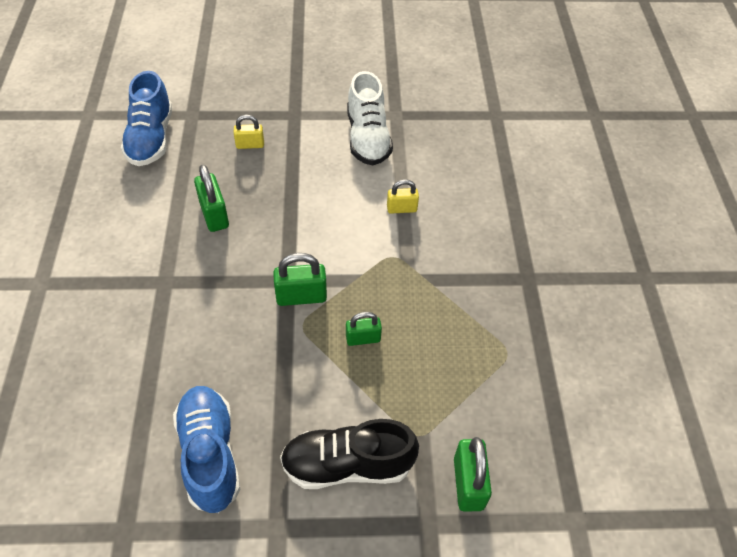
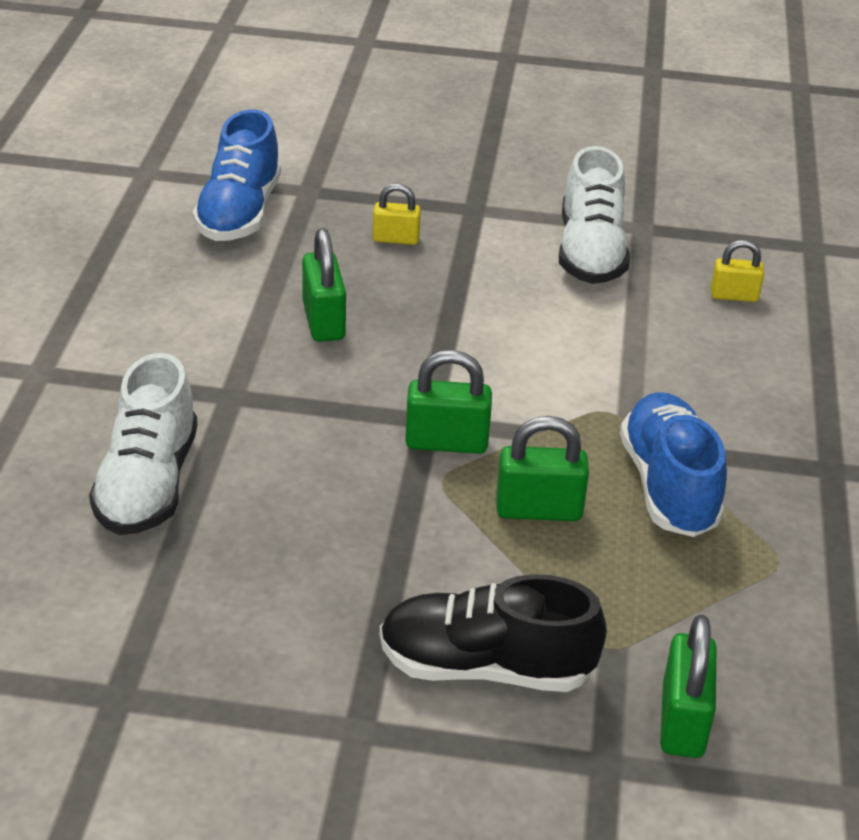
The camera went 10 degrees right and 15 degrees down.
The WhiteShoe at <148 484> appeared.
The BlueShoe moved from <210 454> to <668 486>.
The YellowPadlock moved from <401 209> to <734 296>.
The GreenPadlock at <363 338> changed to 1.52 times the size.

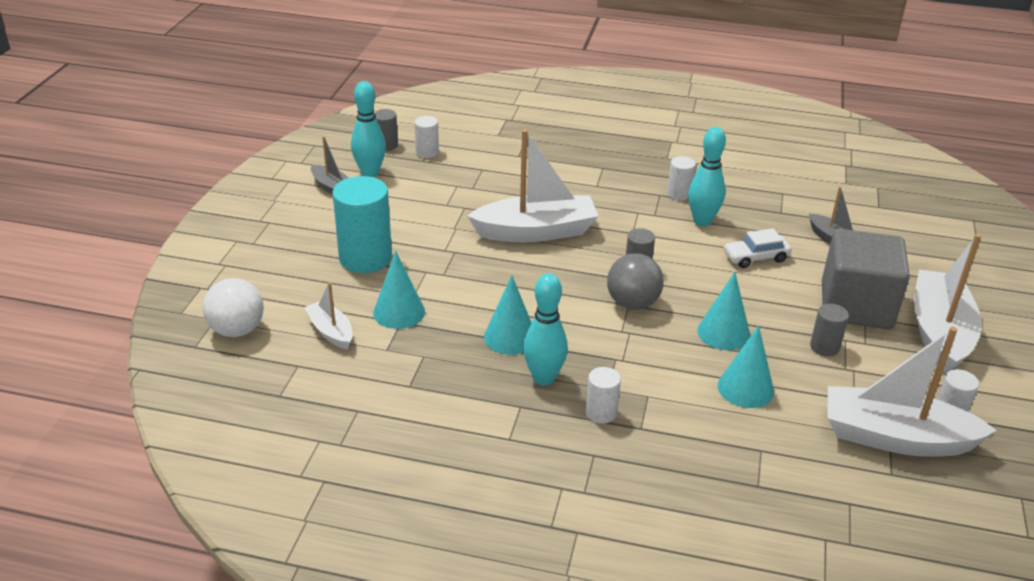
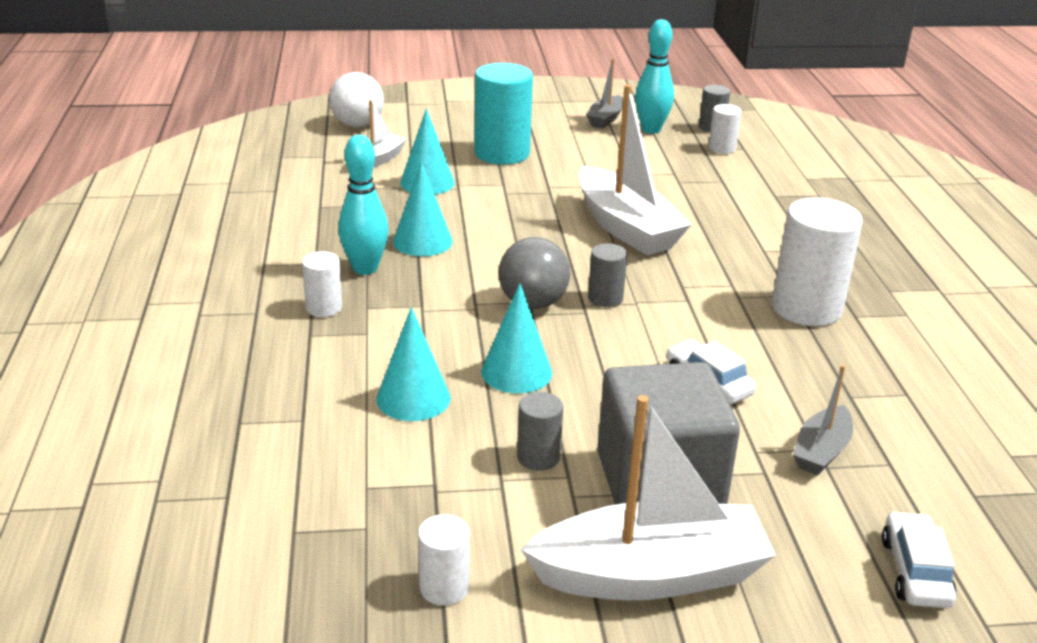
The camera went 70 degrees right and 5 degrees down.
The TurquoiseBowlingPin at <702 221> disappeared.
The WhiteBoat at <895 438> disappeared.
The WhiteCar at <915 571> appeared.
The WhiteCylinder at <679 194> changed to 1.98 times the size.

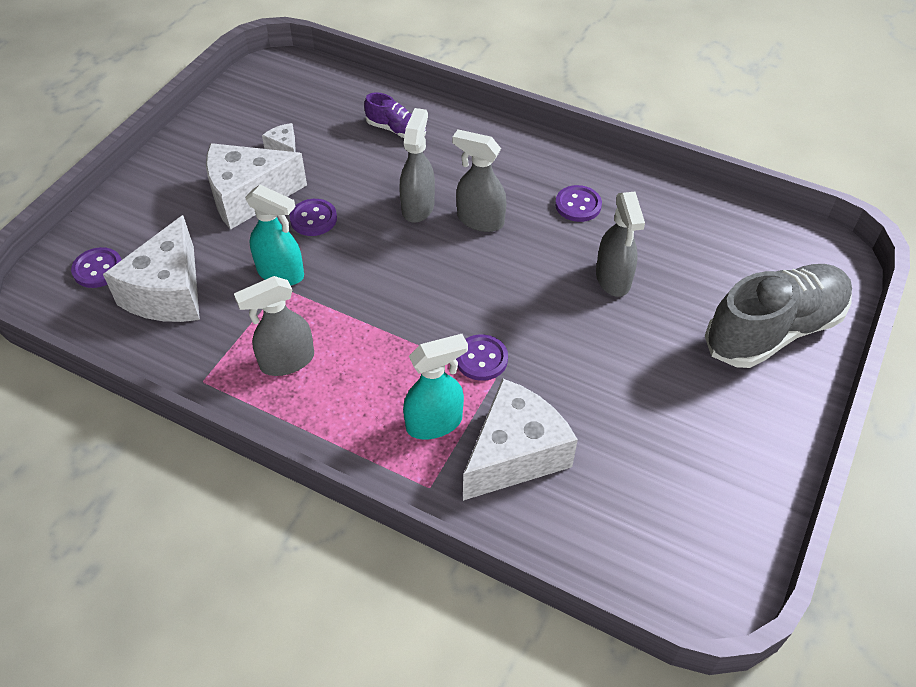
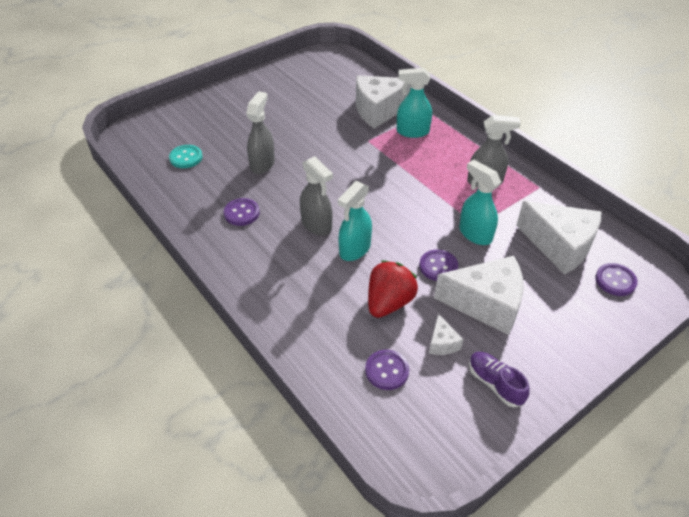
The camera went 155 degrees left and 5 degrees down.
The GreyShoe at <773 330> disappeared.
The TurquoiseButton at <186 157> appeared.
The RedStrawberry at <389 302> appeared.
The PurpleShoe moved from <396 130> to <495 384>.
The PurpleButton moved from <481 359> to <387 370>.
The GreySprayBottle at <418 207> became the TurquoiseSprayBottle at <354 249>.
The WhiteCheese at <168 292> turned 90 degrees clockwise.

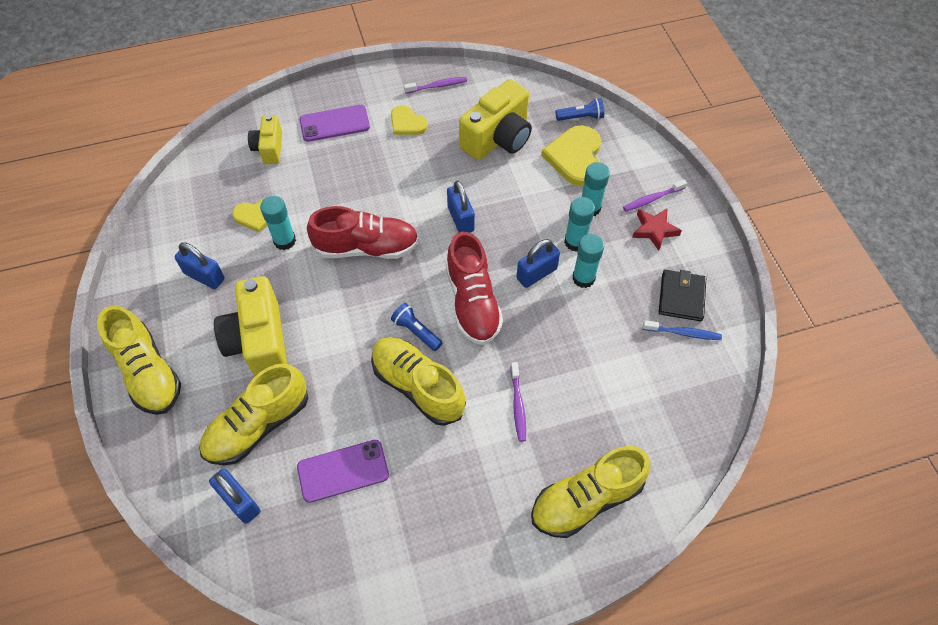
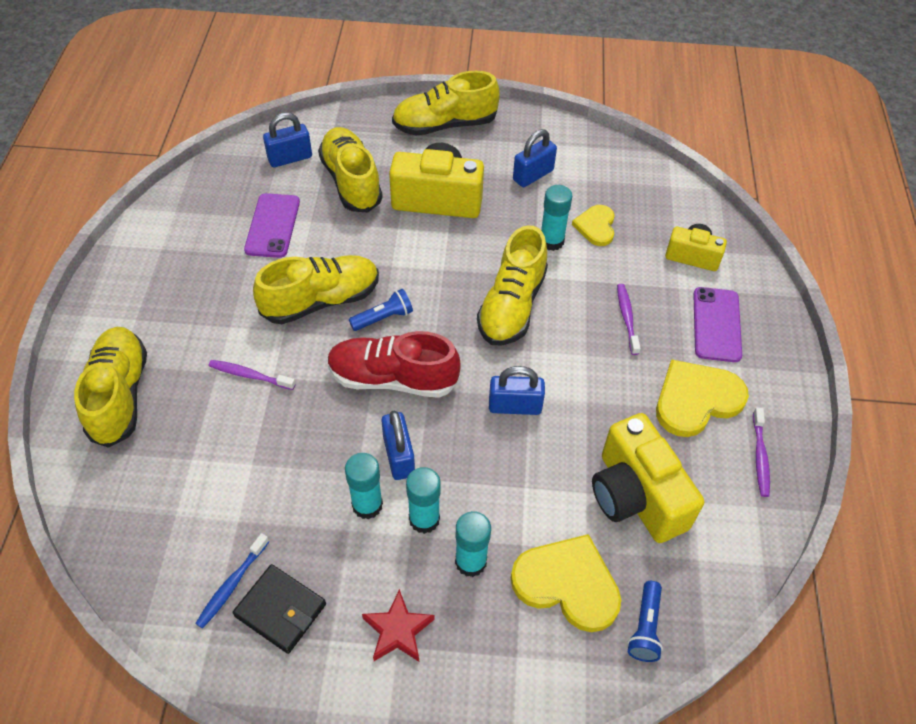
The camera went 110 degrees right and 5 degrees down.
The PurpleToothbrush moved from <652 199> to <627 318>.
The RedShoe at <366 247> became the YellowShoe at <512 306>.
The YellowHeart at <407 123> changed to 1.66 times the size.

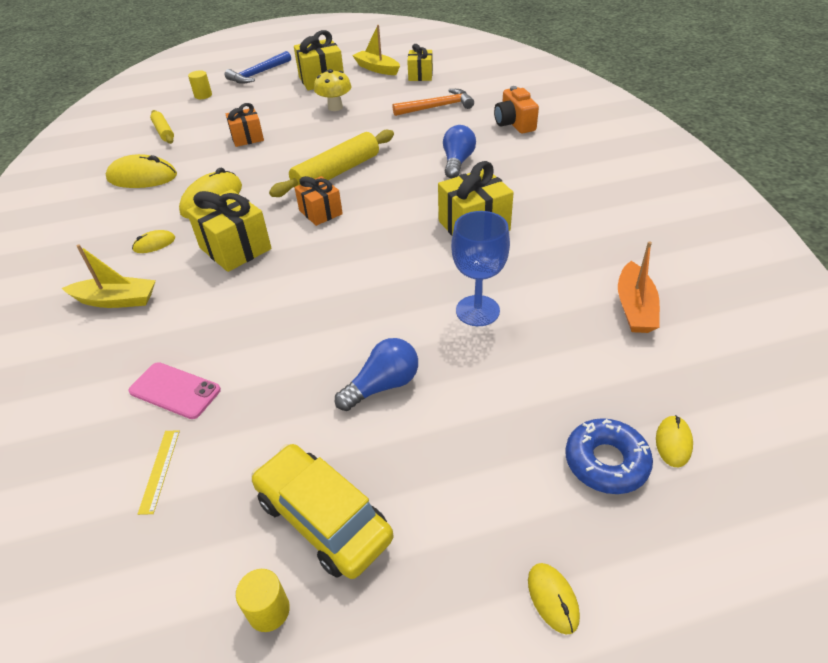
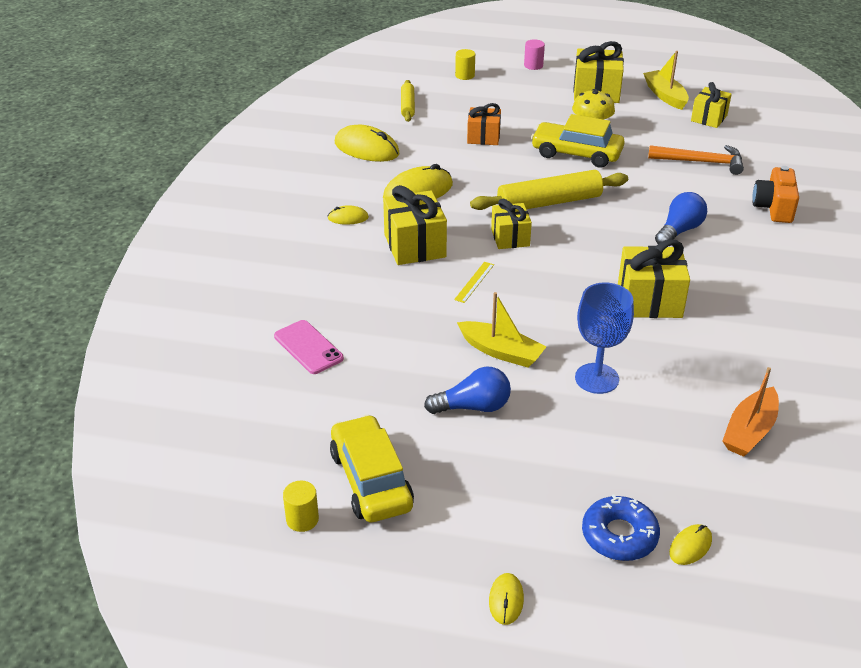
The camera went 25 degrees right and 5 degrees down.
The YellowCar at <576 153> appeared.
The YellowBoat moved from <116 300> to <501 352>.
The YellowRuler moved from <159 470> to <474 282>.
The BlueHammer at <258 74> was replaced by the PinkCylinder at <533 65>.
The OrangeGift at <320 212> became the YellowGift at <510 238>.

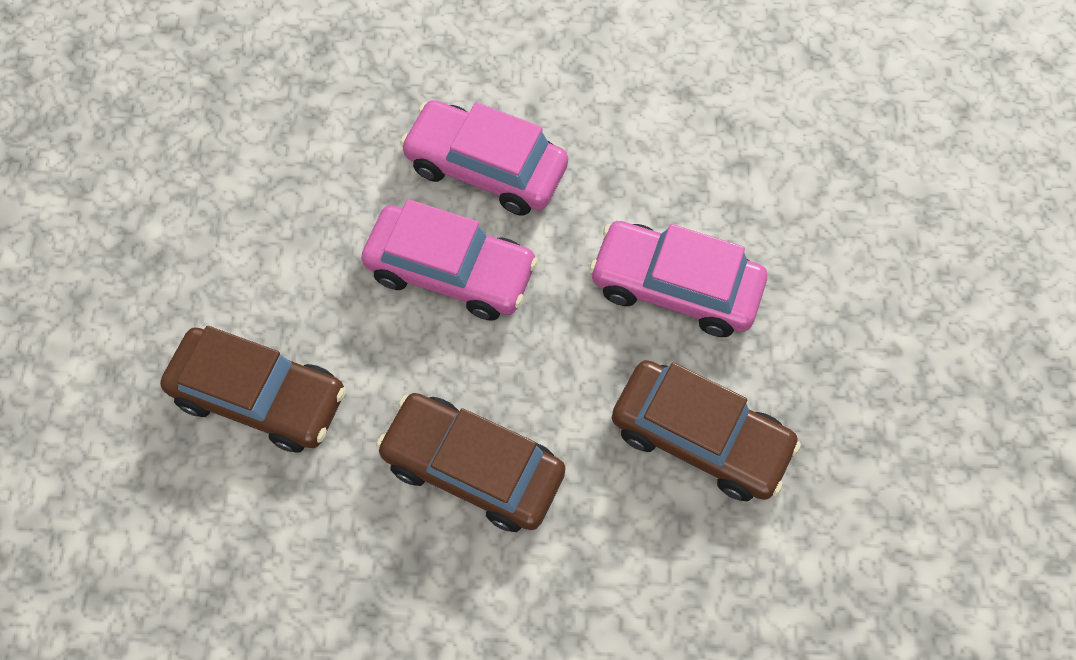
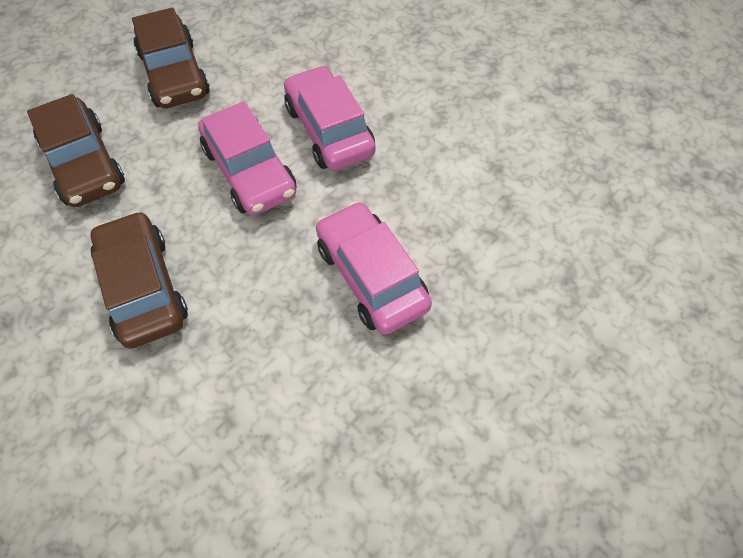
The camera went 40 degrees right and 5 degrees down.
The BrownCar moved from <700 437> to <174 74>.

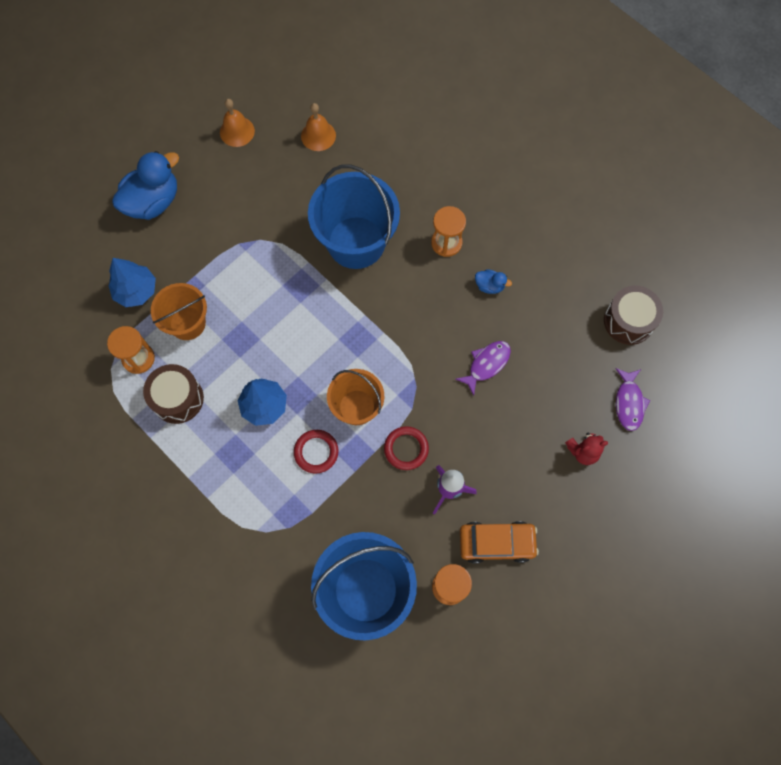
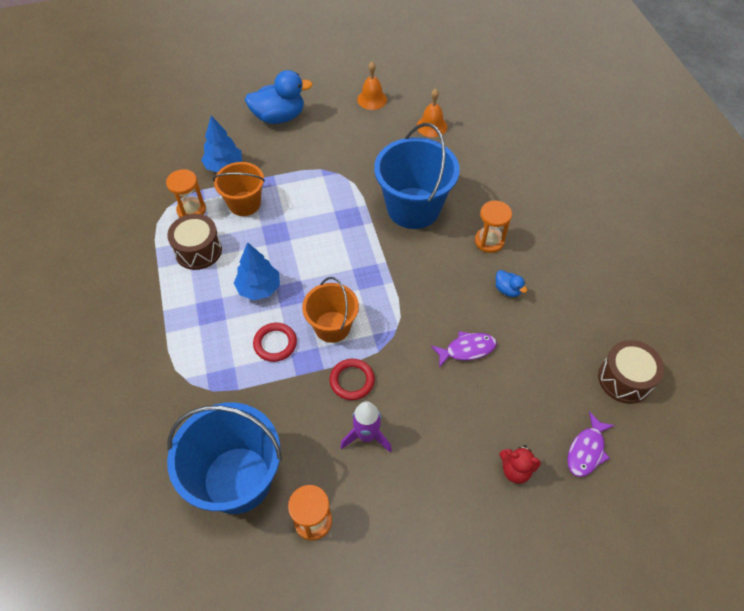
The camera went 30 degrees right and 15 degrees down.
The OrangeCar at <496 543> disappeared.

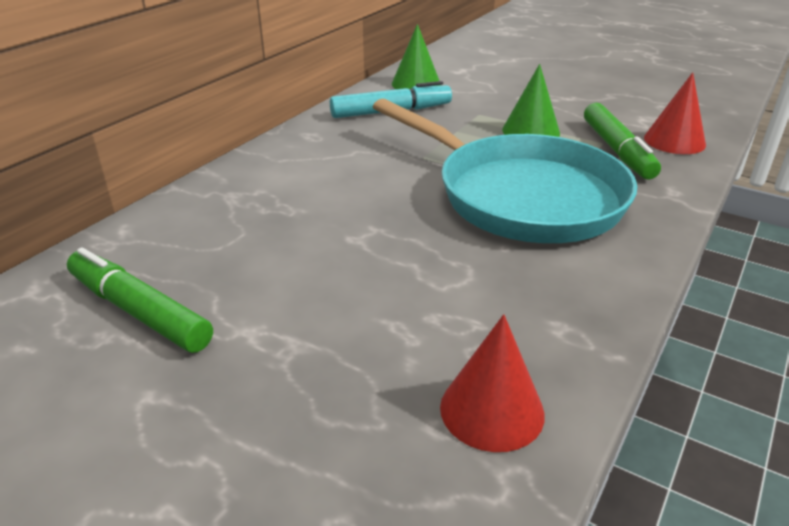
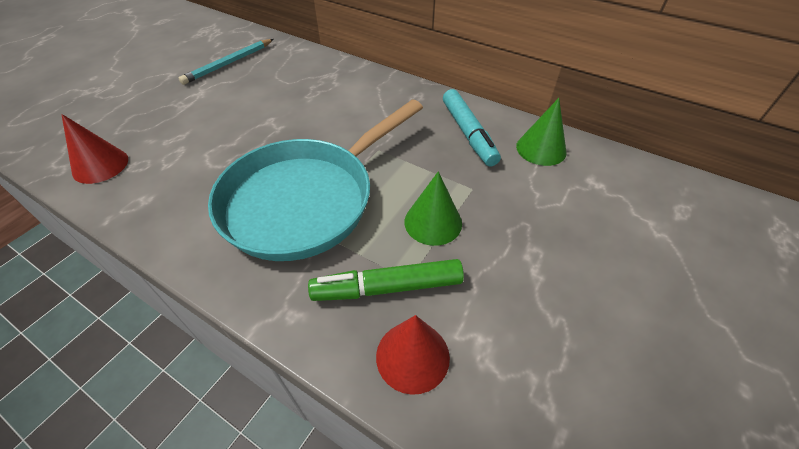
The camera went 90 degrees right and 15 degrees up.
The GreenMarker at <139 311> was replaced by the TurquoisePencil at <229 63>.

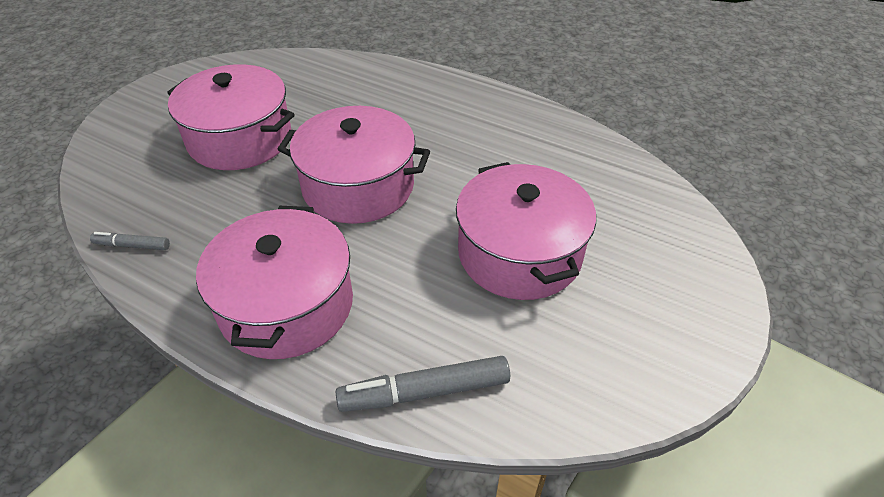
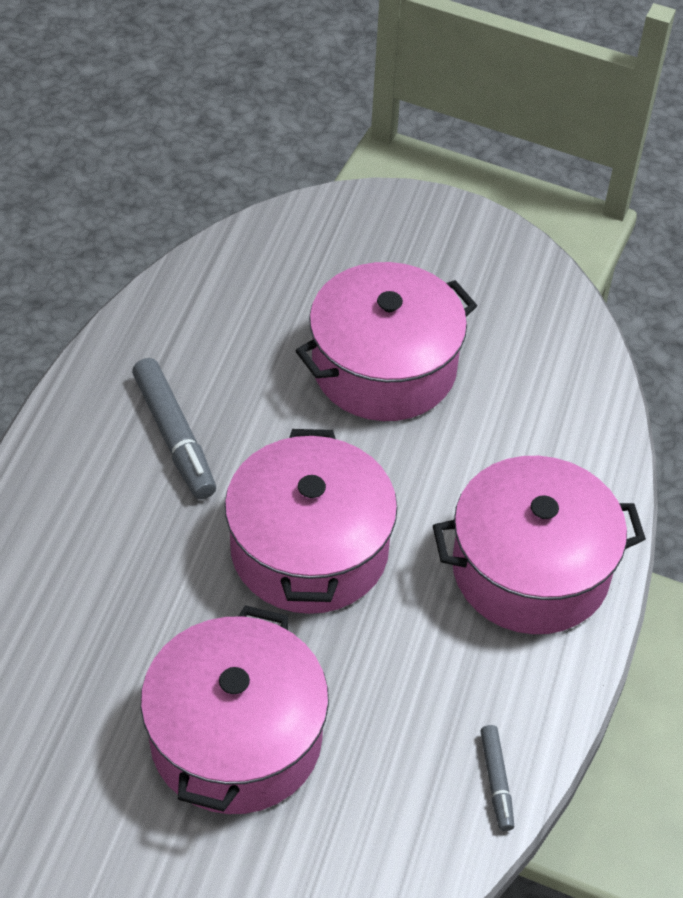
The camera went 105 degrees left and 5 degrees up.
The GreyMarker moved from <424 391> to <174 437>.

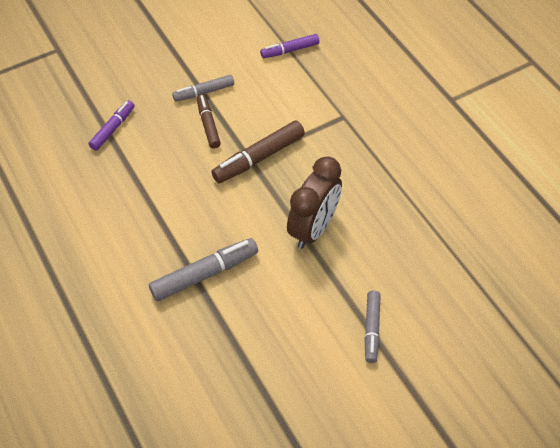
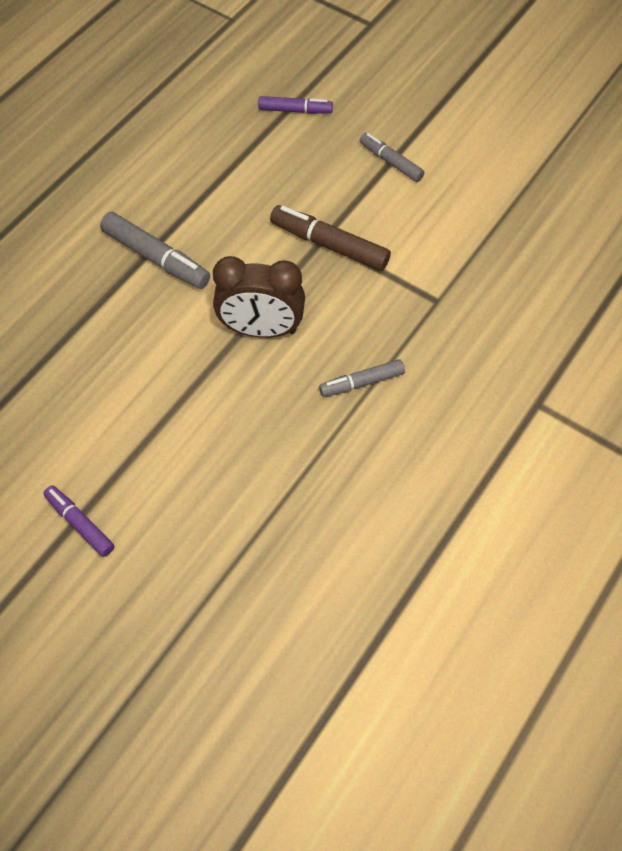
The camera went 65 degrees right and 5 degrees up.
The BrownMarker at <208 125> disappeared.
The PurpleMarker moved from <290 50> to <80 523>.
The GreyMarker moved from <371 329> to <361 383>.

